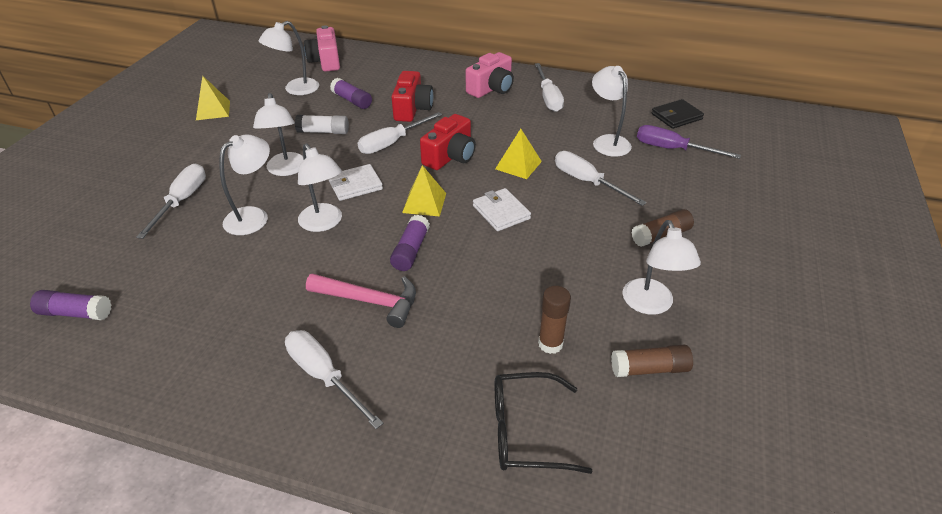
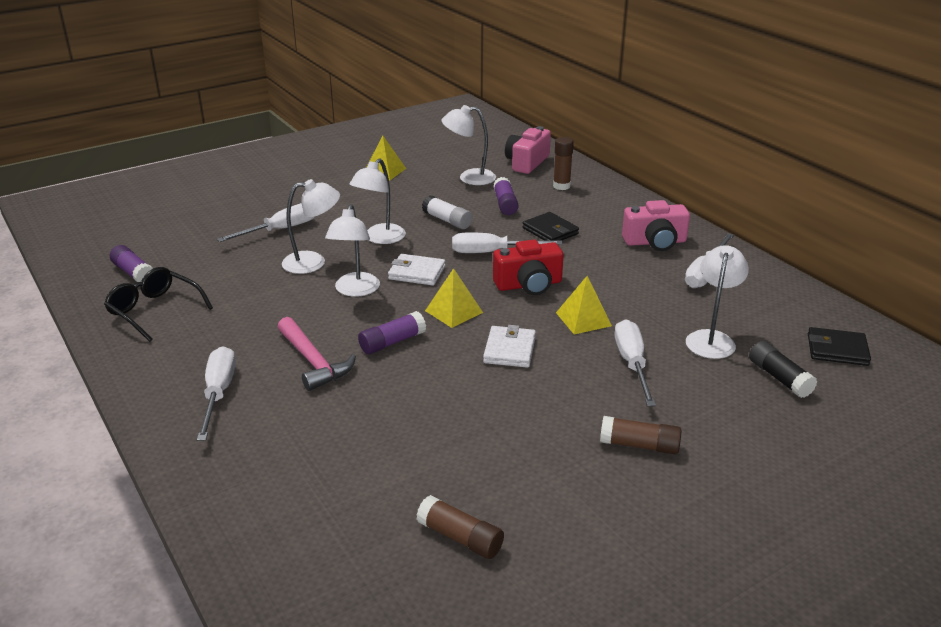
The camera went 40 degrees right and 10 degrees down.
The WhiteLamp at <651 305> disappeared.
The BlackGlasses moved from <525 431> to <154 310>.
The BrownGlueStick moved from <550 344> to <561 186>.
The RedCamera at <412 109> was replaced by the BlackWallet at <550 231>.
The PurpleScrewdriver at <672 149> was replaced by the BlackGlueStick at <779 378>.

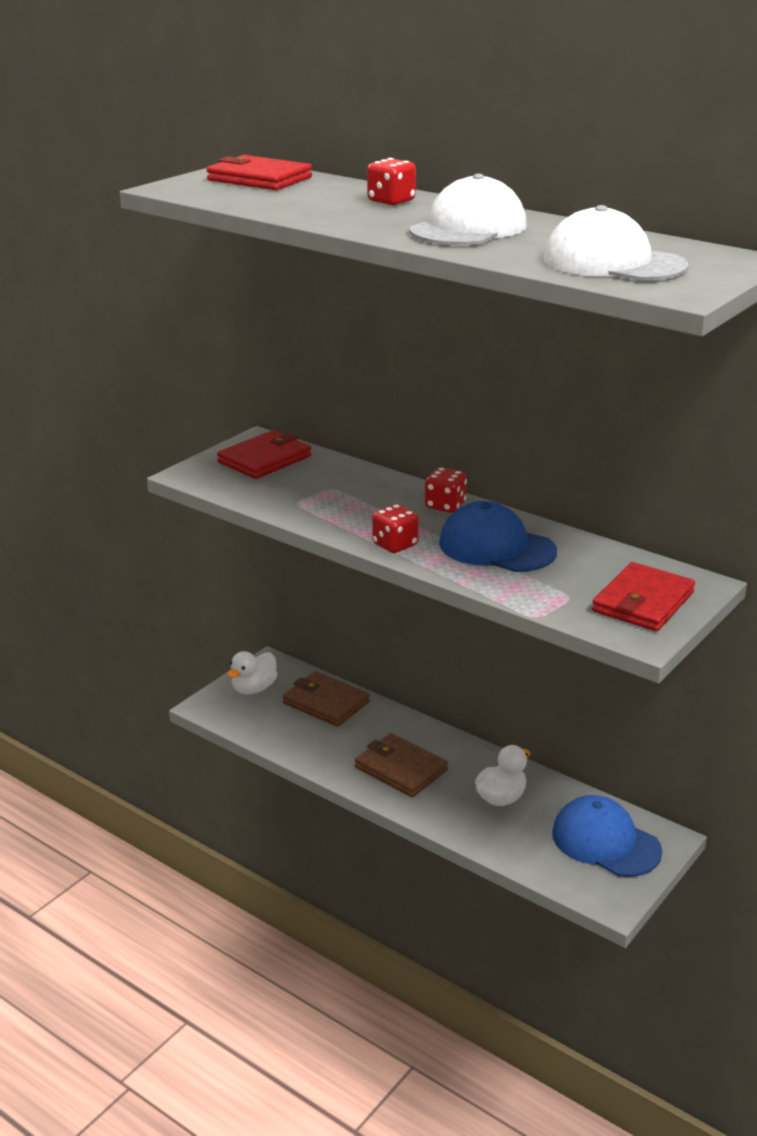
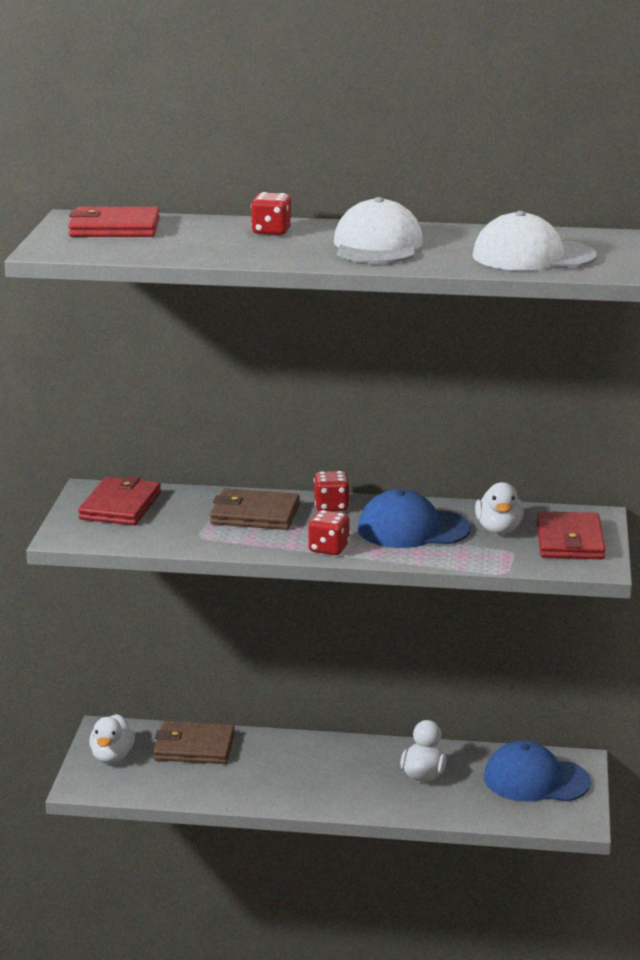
The camera went 30 degrees left and 5 degrees down.
The WhiteDuck at <499 529> appeared.
The BrownWallet moved from <400 769> to <255 514>.

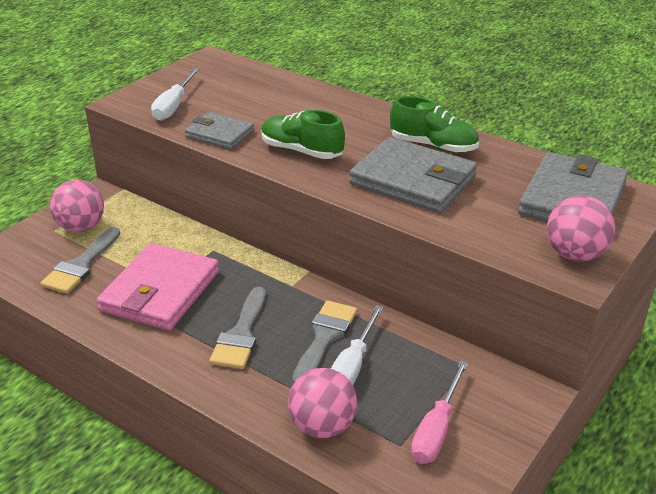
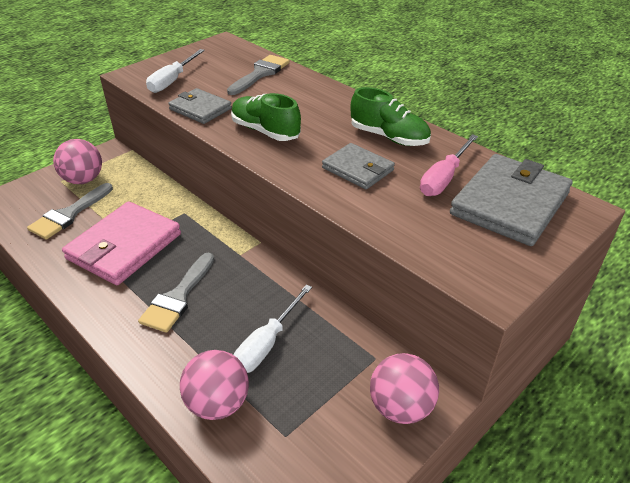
The camera went 10 degrees right and 5 degrees up.
The GreyBrush moved from <324 338> to <260 74>.
The PinkScrewdriver moved from <436 429> to <444 178>.
The PinkBall moved from <575 254> to <400 407>.
The GreyWallet at <413 180> changed to 0.58 times the size.

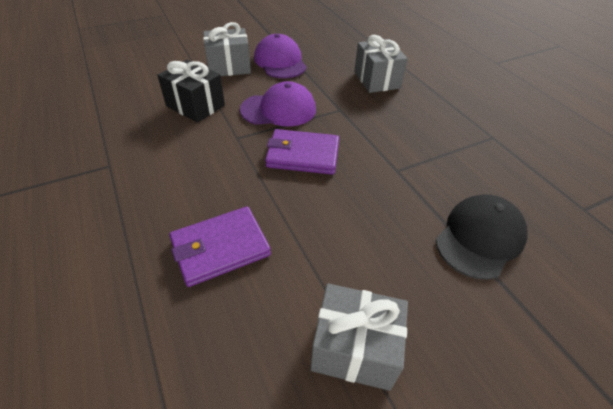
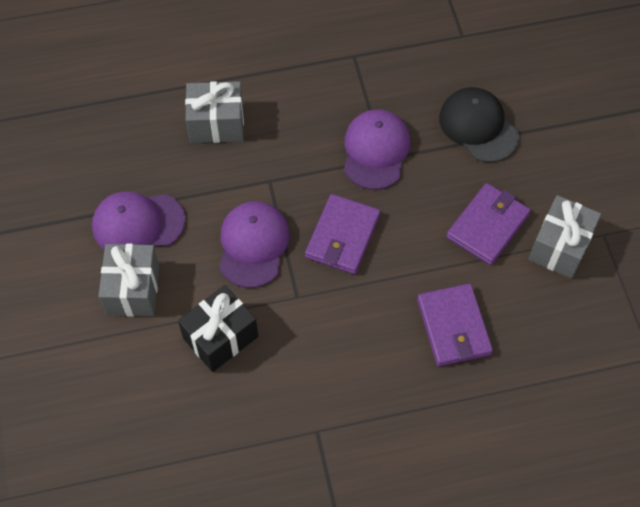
The camera went 75 degrees left and 15 degrees up.
The PurpleCap at <375 151> appeared.
The PurpleWallet at <487 226> appeared.

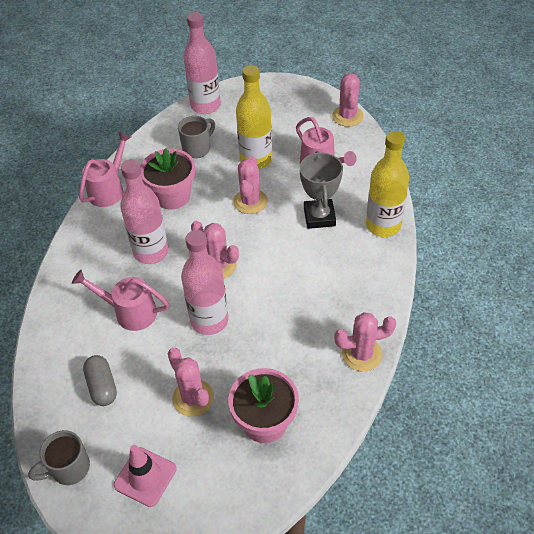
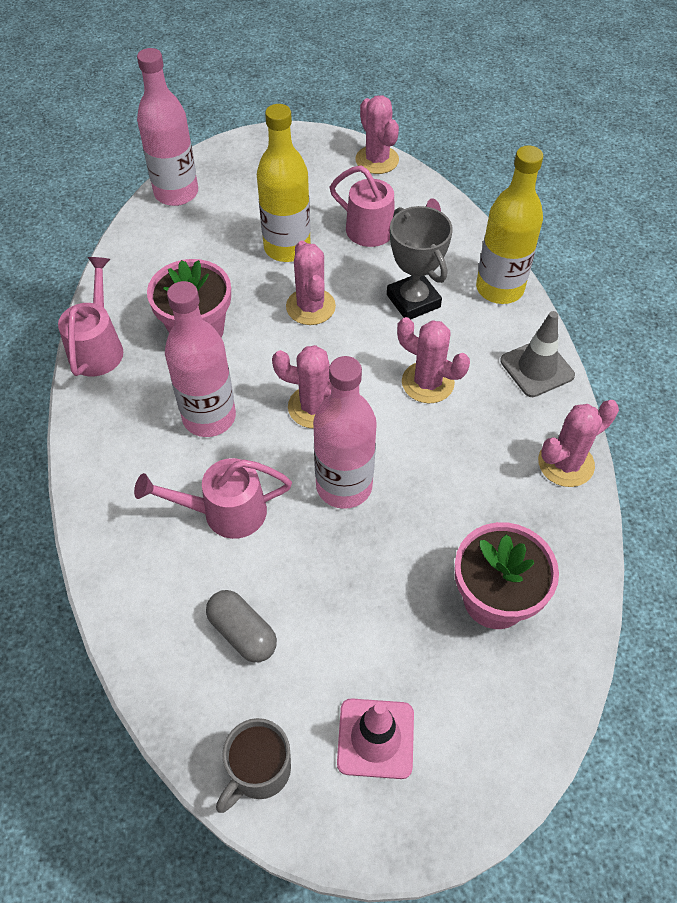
The camera went 25 degrees left and 5 degrees up.
The GreyMug at <197 148> disappeared.
The GreyTrafficCone at <537 368> appeared.
The PinkCactus moved from <193 398> to <427 382>.

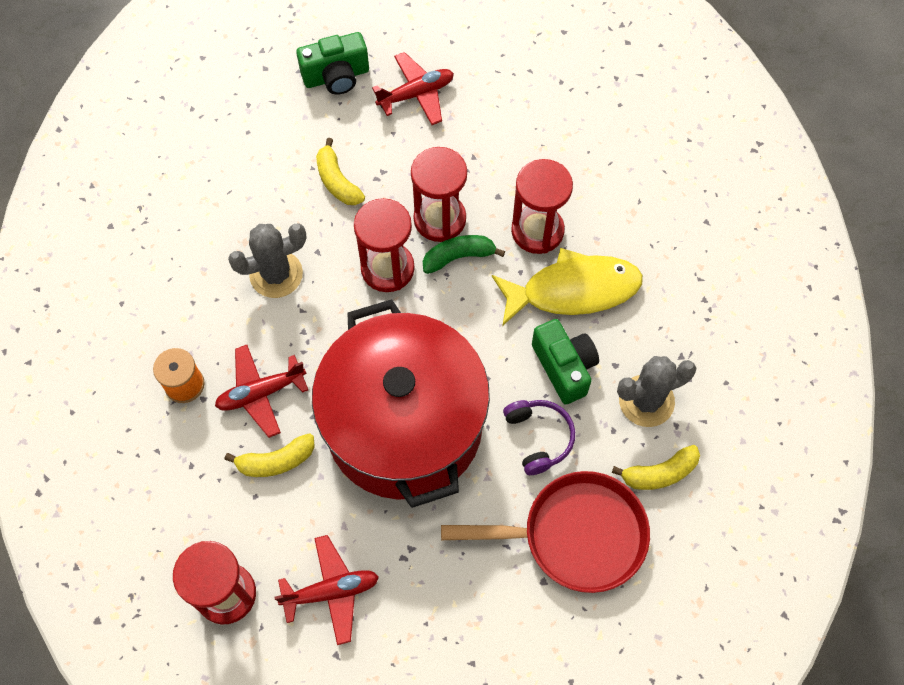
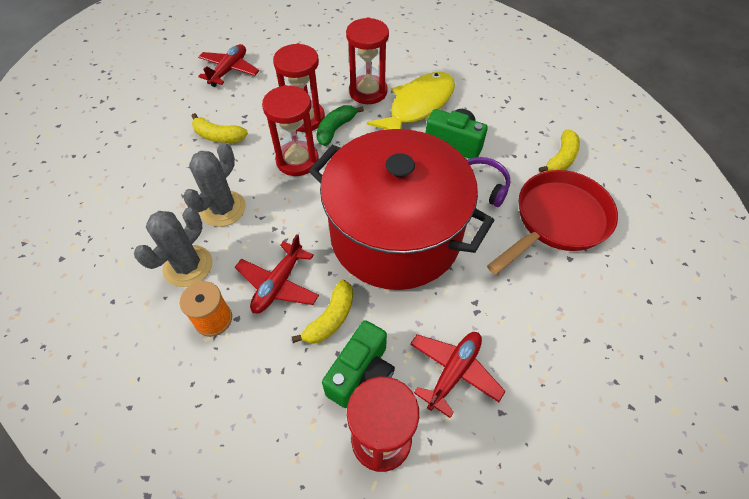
The camera went 40 degrees left and 10 degrees down.
The GreenCamera moved from <336 76> to <361 374>.
The GreyCactus moved from <646 401> to <188 266>.

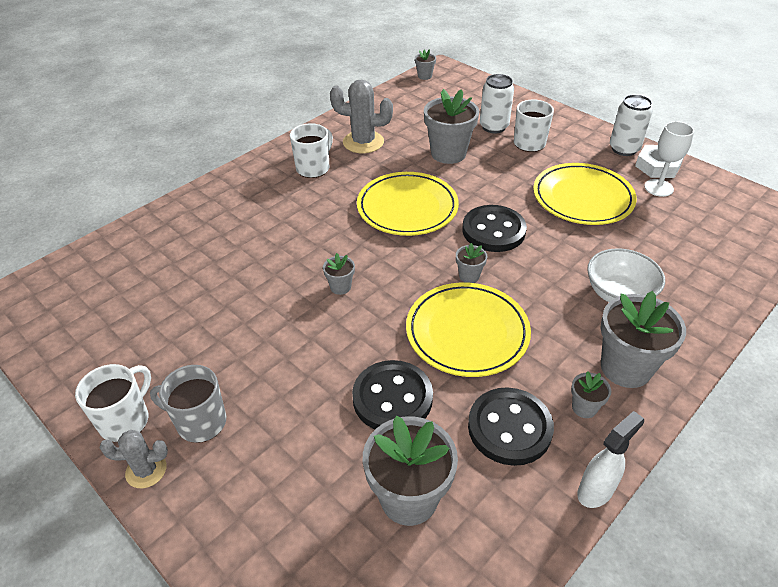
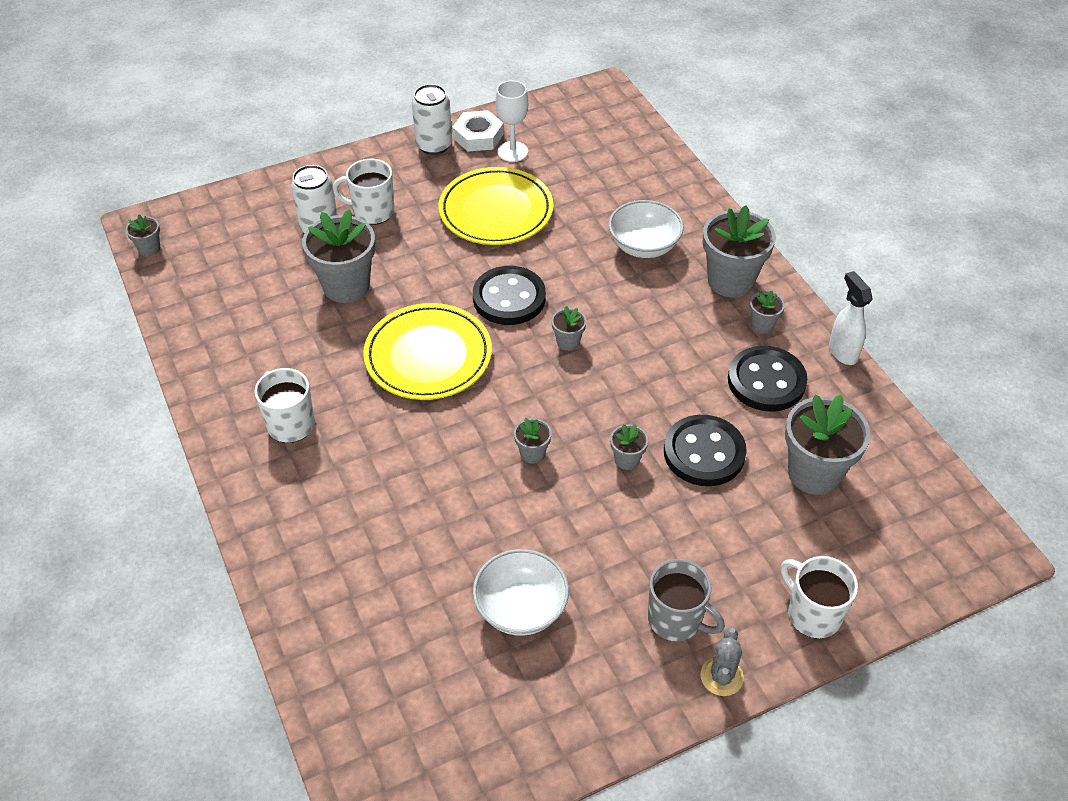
The camera went 70 degrees left and 5 degrees up.
The GreyCactus at <363 142> disappeared.
The YellowPlate at <467 332> disappeared.
The WhiteBowl at <521 608> appeared.
The GreyFlowerPot at <627 460> appeared.
The WhiteMug moved from <125 420> to <812 614>.
The GreyMug at <200 422> turned 90 degrees counterclockwise.

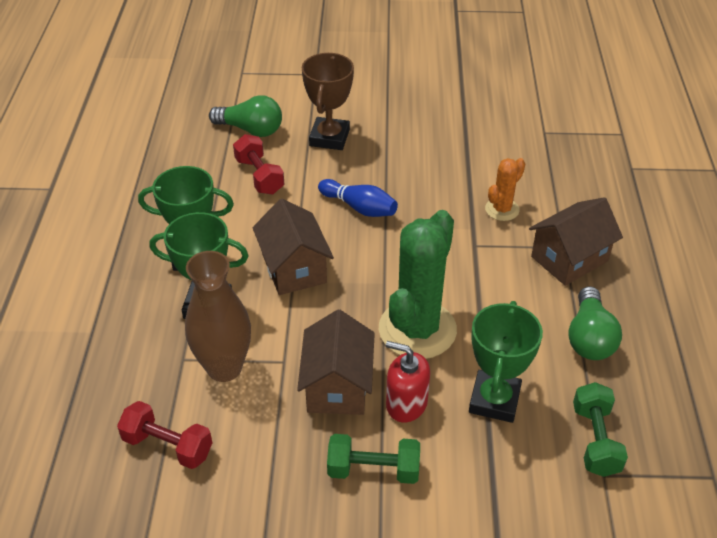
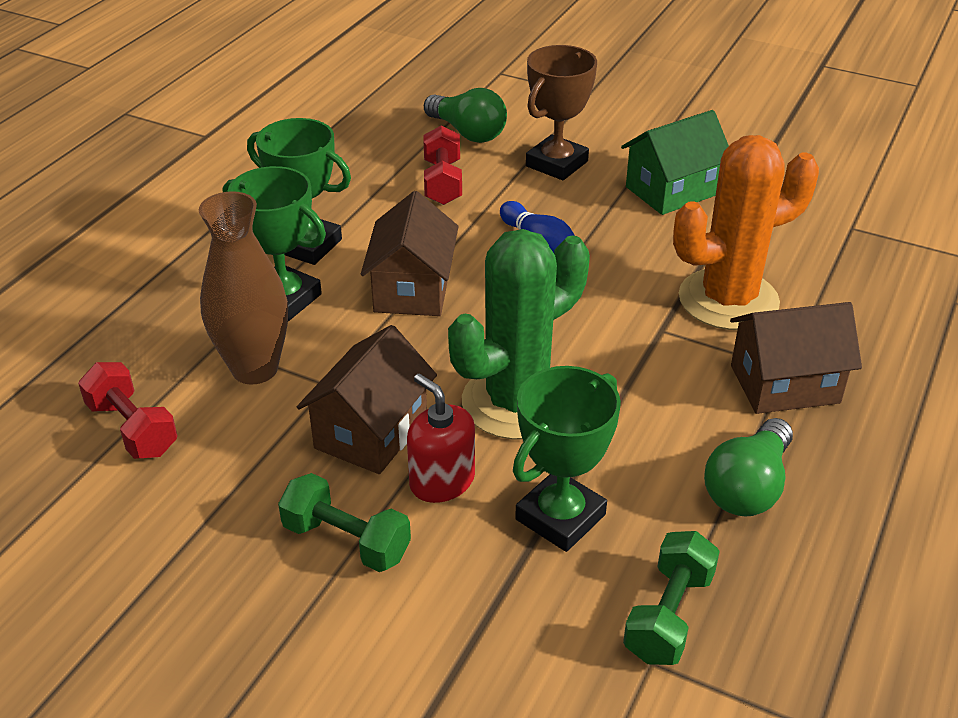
The camera went 25 degrees right and 5 degrees down.
The GreenHouse at <672 190> appeared.
The OrangeCactus at <502 209> changed to 2.02 times the size.

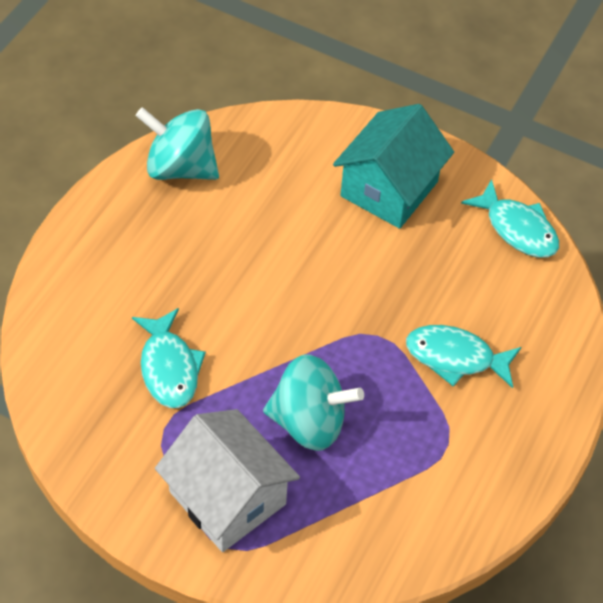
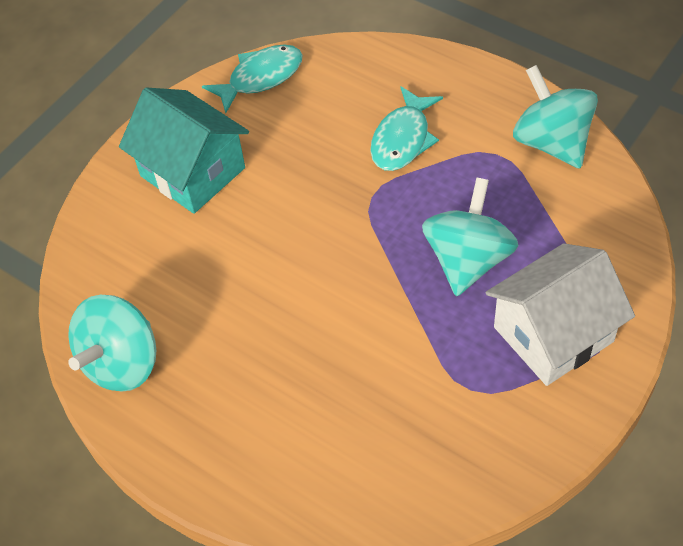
The camera went 75 degrees left and 0 degrees up.
The TurquoiseFish at <169 367> disappeared.
The TurquoiseSpinningTop at <552 142> appeared.

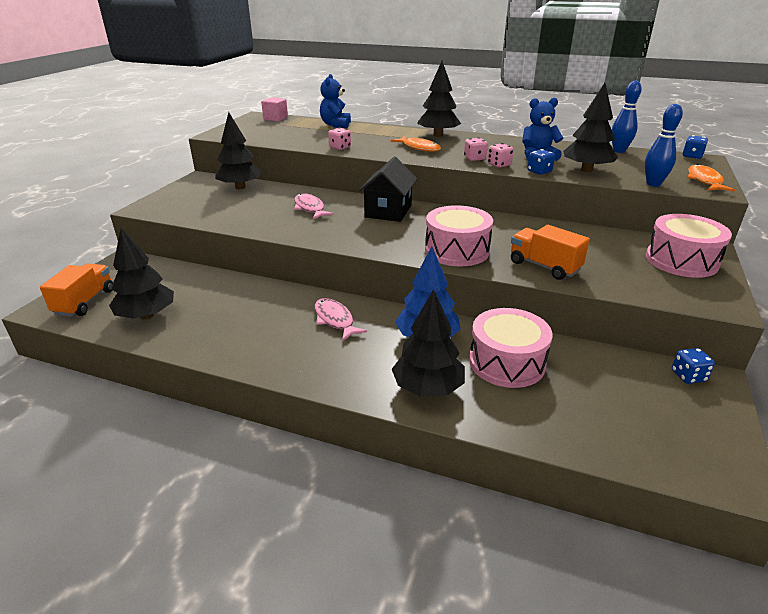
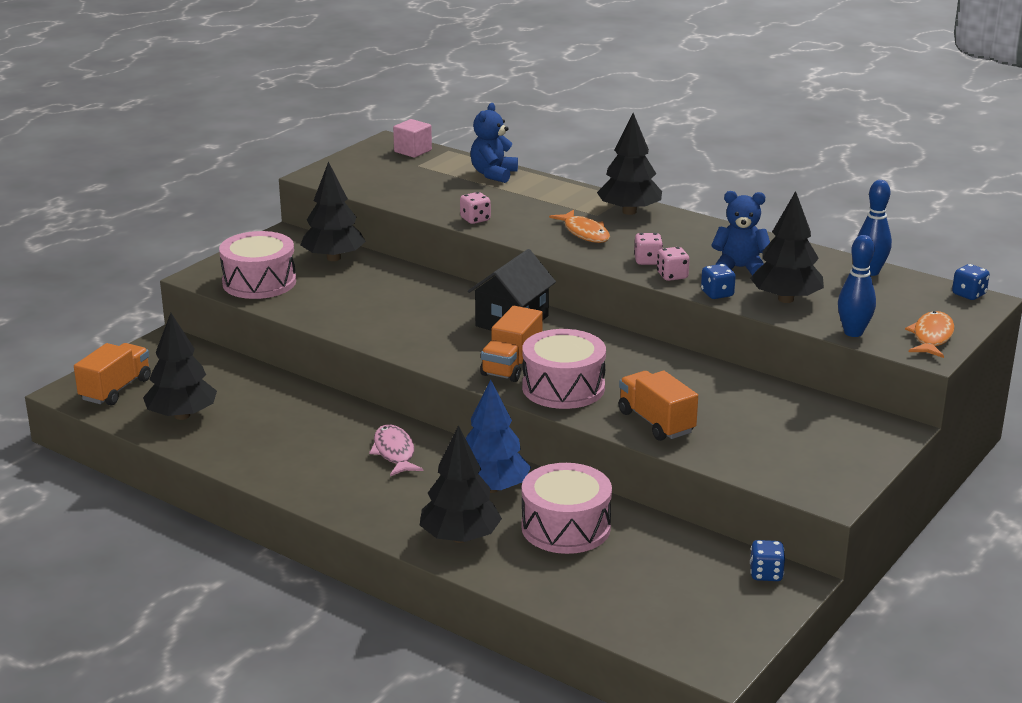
The camera went 15 degrees right and 5 degrees down.
The PinkFish at <310 208> disappeared.
The OrangeTruck at <511 365> appeared.
The PinkDrum moved from <681 260> to <259 282>.

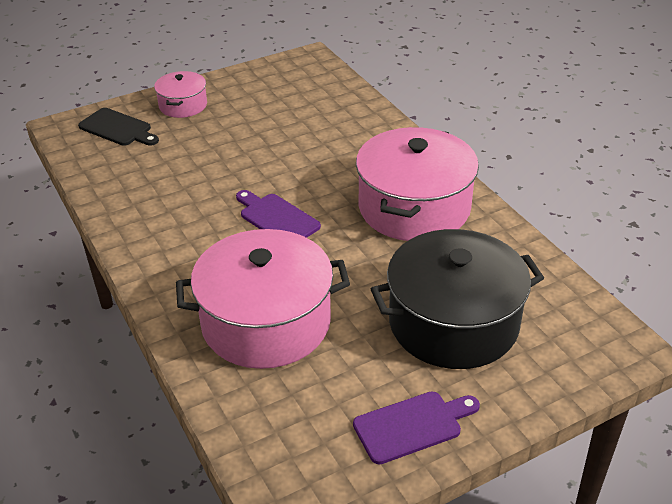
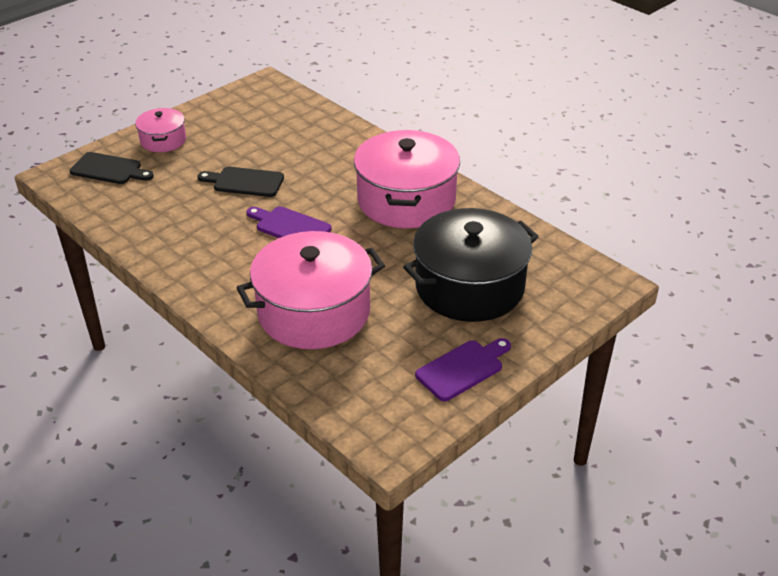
The camera went 15 degrees left and 0 degrees up.
The BlackCuttingBoard at <245 182> appeared.

